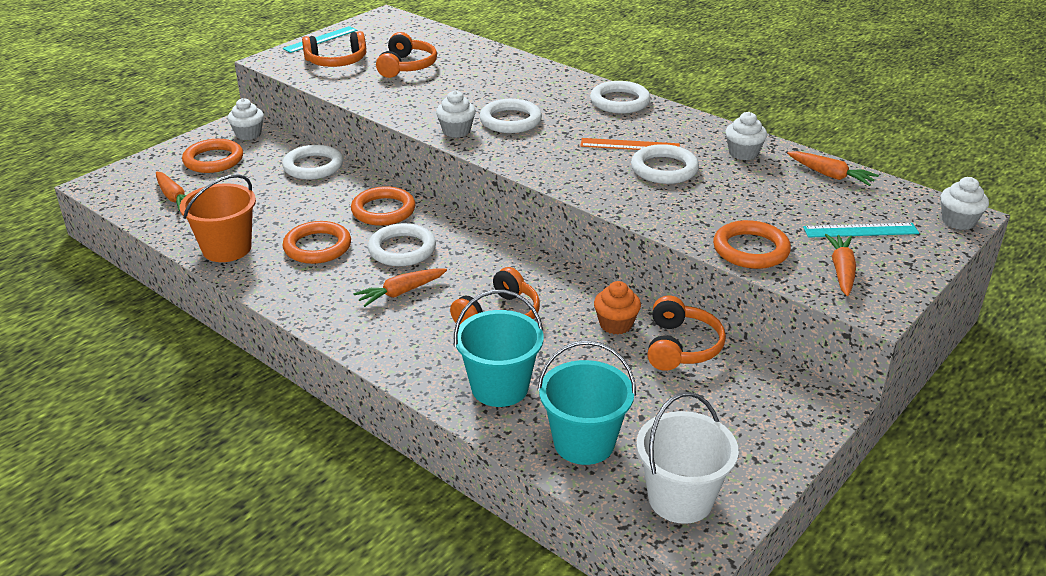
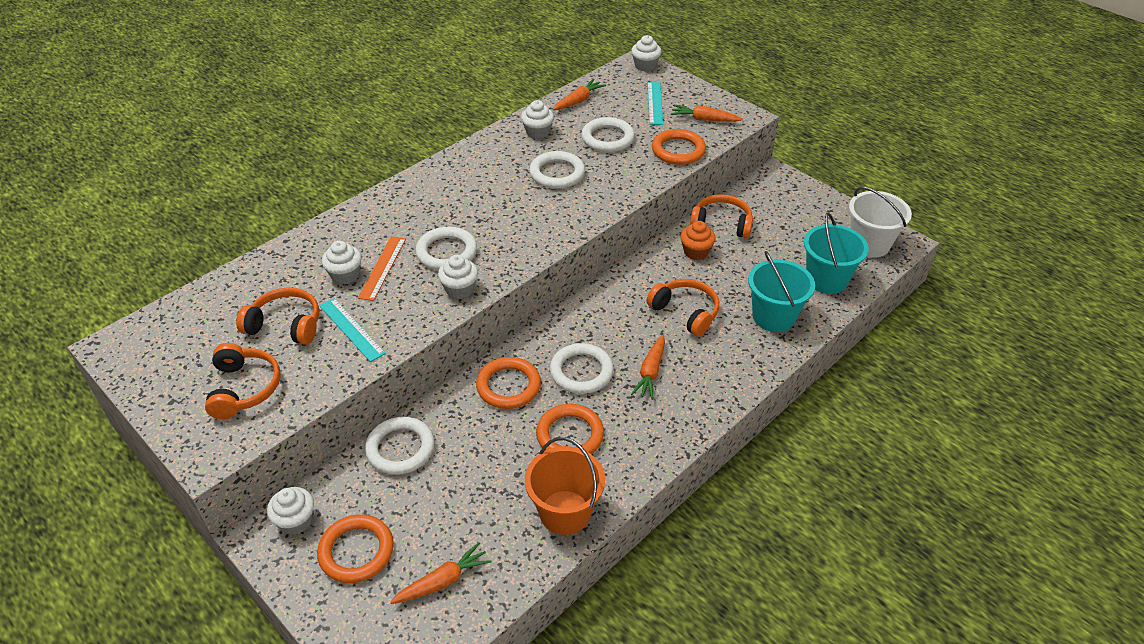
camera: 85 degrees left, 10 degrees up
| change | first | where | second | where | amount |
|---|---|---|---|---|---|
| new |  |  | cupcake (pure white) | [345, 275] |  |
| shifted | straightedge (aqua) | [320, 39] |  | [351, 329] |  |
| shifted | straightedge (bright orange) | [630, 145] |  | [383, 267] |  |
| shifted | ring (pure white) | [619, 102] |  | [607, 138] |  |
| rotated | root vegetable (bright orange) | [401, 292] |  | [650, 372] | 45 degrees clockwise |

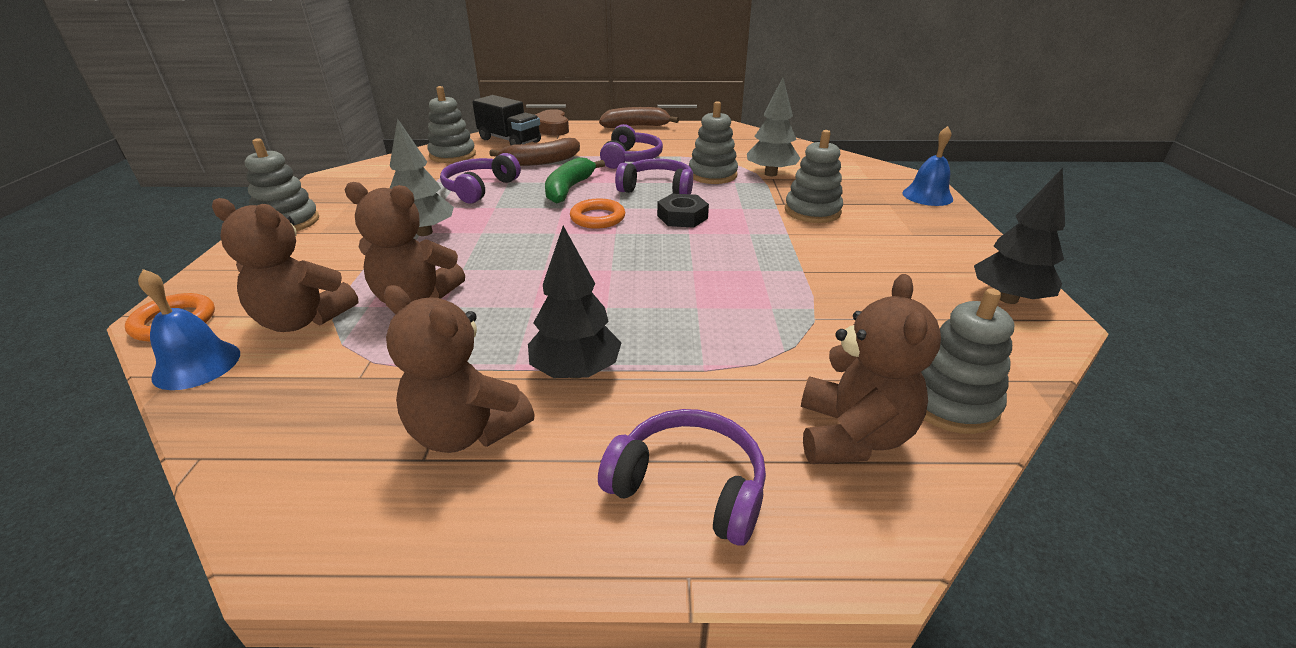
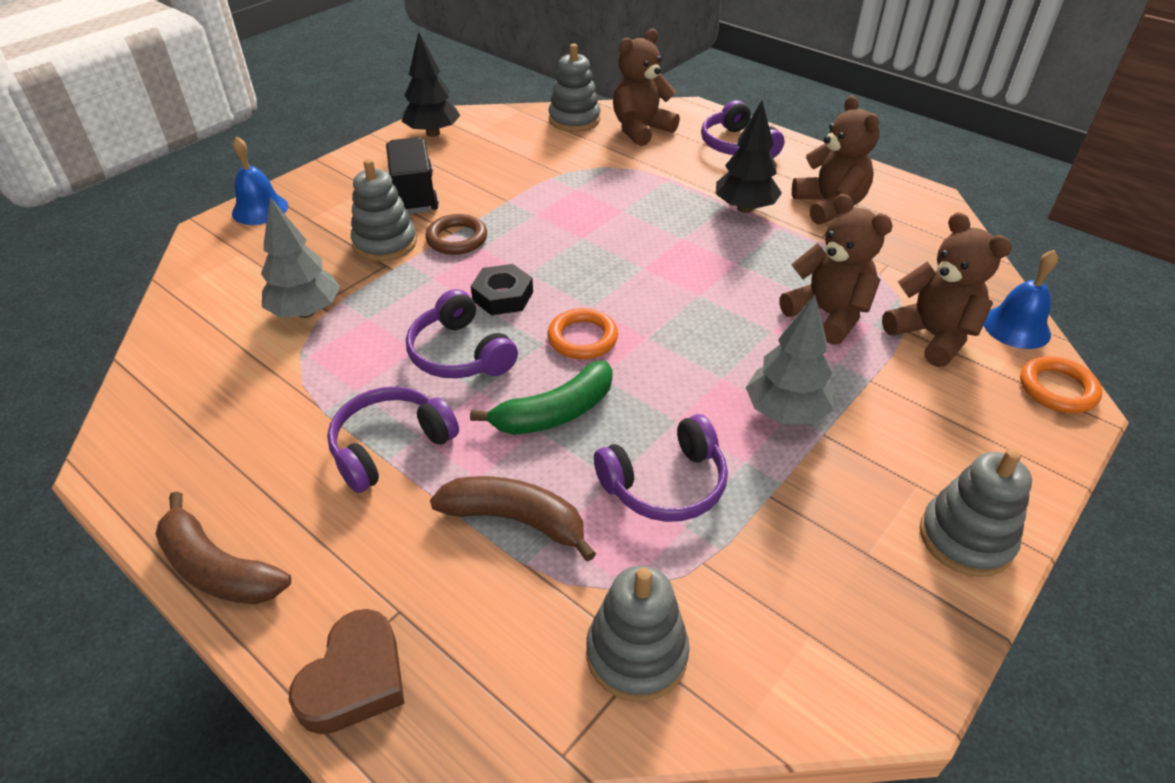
camera: 140 degrees left, 10 degrees up
| change | first | where | second | where | amount |
|---|---|---|---|---|---|
| gone | stacking rings (gray) | [712, 175] |  |  |  |
| new |  |  | ring (dark brown) | [457, 239] |  |
| shifted | toy truck (ebony) | [509, 141] |  | [414, 194] |  |

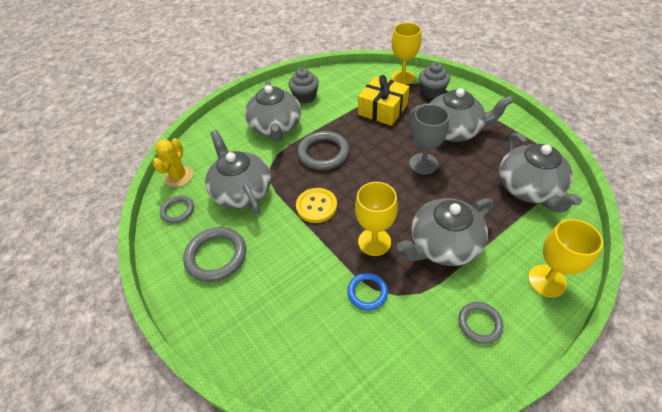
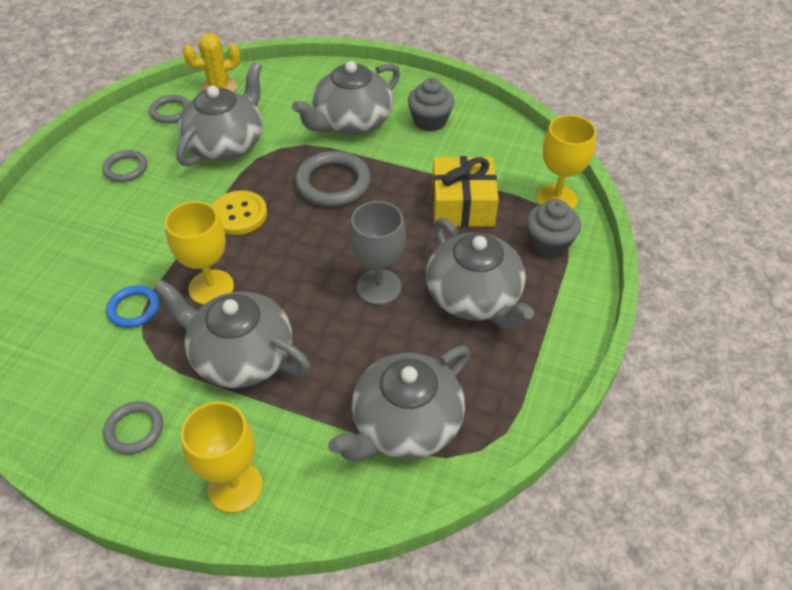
camera: 55 degrees right, 0 degrees up
| change | first | where | second | where | amount |
|---|---|---|---|---|---|
| scaled | ring (gray) | [216, 256] |  | [126, 168] | x0.60 |

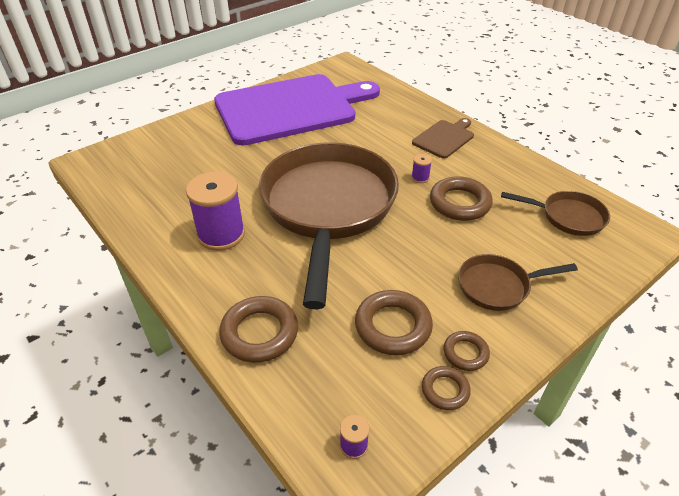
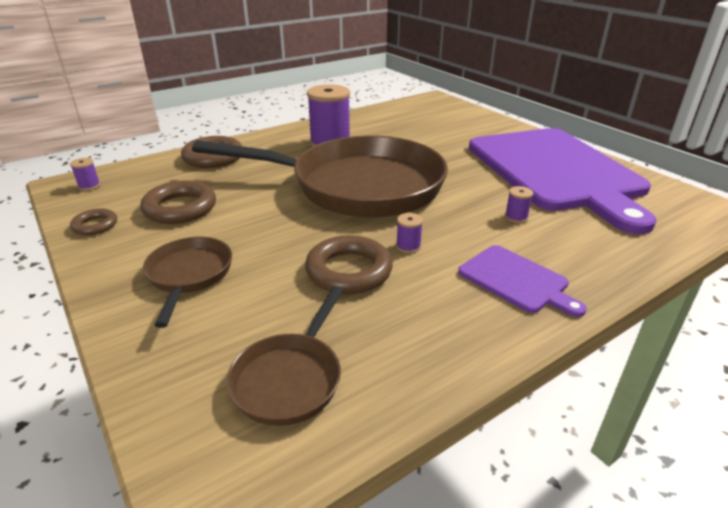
camera: 95 degrees right, 10 degrees down
| change | first | where | second | where | amount |
|---|---|---|---|---|---|
| gone | ring (dark brown) | [465, 353] |  |  |  |
| new |  |  | bobbin (royal purple) | [516, 217] |  |
| repainted | chopping board (dark brown) | [444, 138] | chopping board (royal purple) | [516, 280] |  |

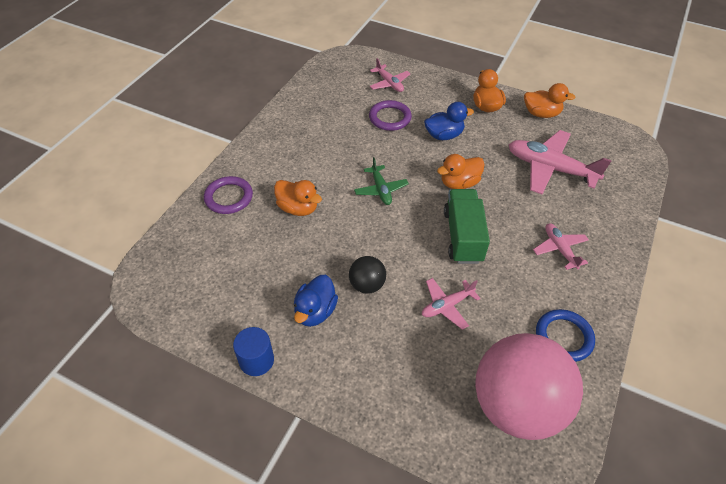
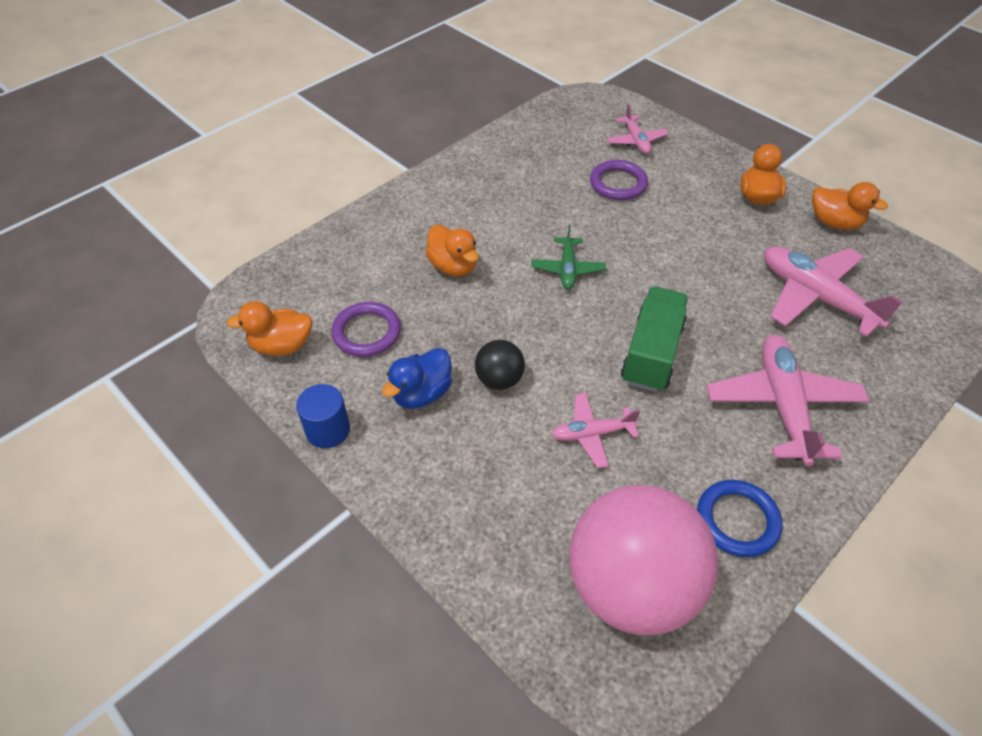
camera: 20 degrees right, 0 degrees up
| change | first | where | second | where | amount |
|---|---|---|---|---|---|
| gone | duck (cobalt) | [444, 135] |  |  |  |
| shifted | ring (royal purple) | [229, 197] |  | [367, 332] |  |
| shifted | duck (bright orange) | [459, 183] |  | [282, 346] |  |
| scaled | toy plane (rose-pink) | [559, 249] |  | [783, 405] | x1.82 |

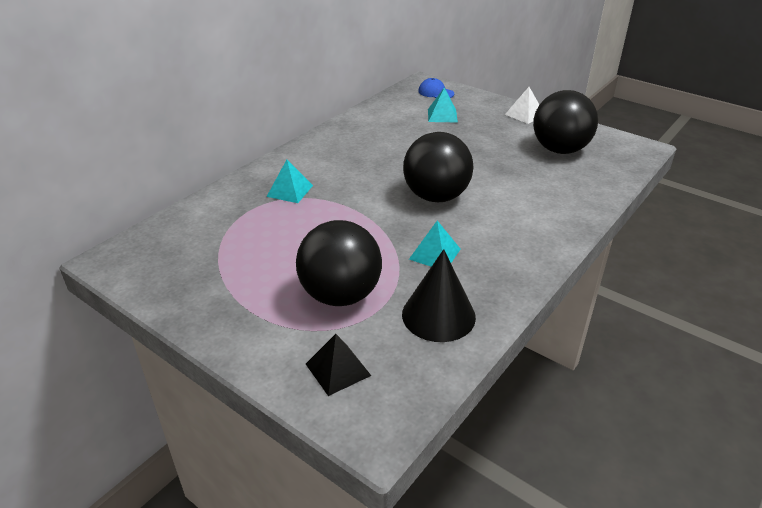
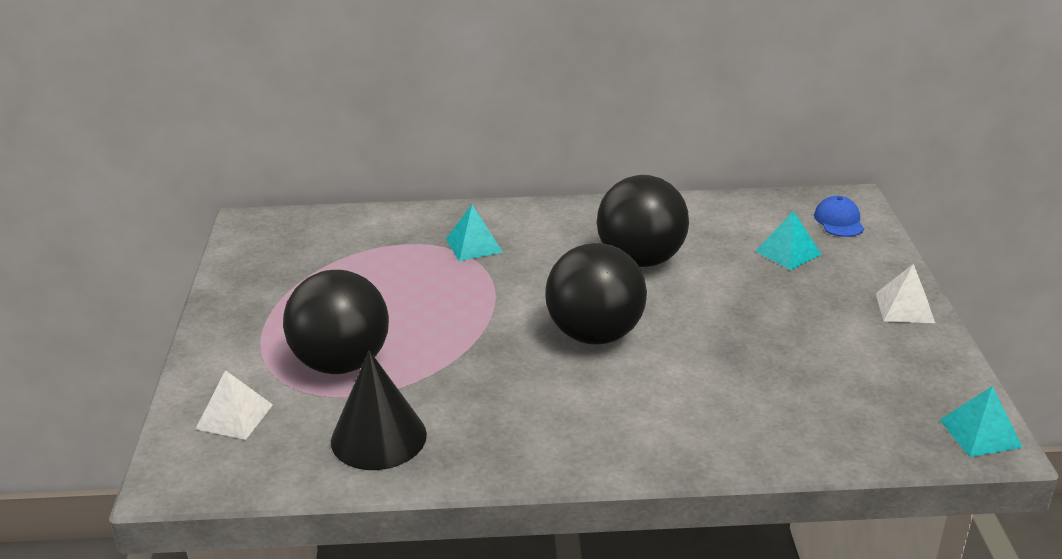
camera: 50 degrees right, 5 degrees down
| change | first | where | second | where | amount |
|---|---|---|---|---|---|
| shifted | solid pyramid (aqua) | [435, 254] |  | [980, 433] |  |
| shifted | ball (ebony) | [559, 150] |  | [641, 260] |  |
| repainted | solid pyramid (ebony) | [338, 369] | solid pyramid (pure white) | [234, 416] |  |

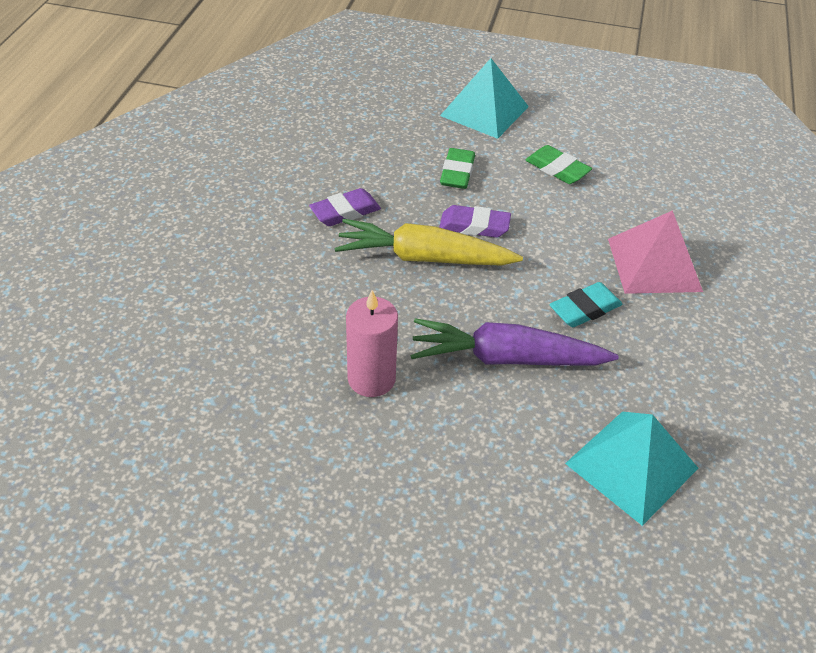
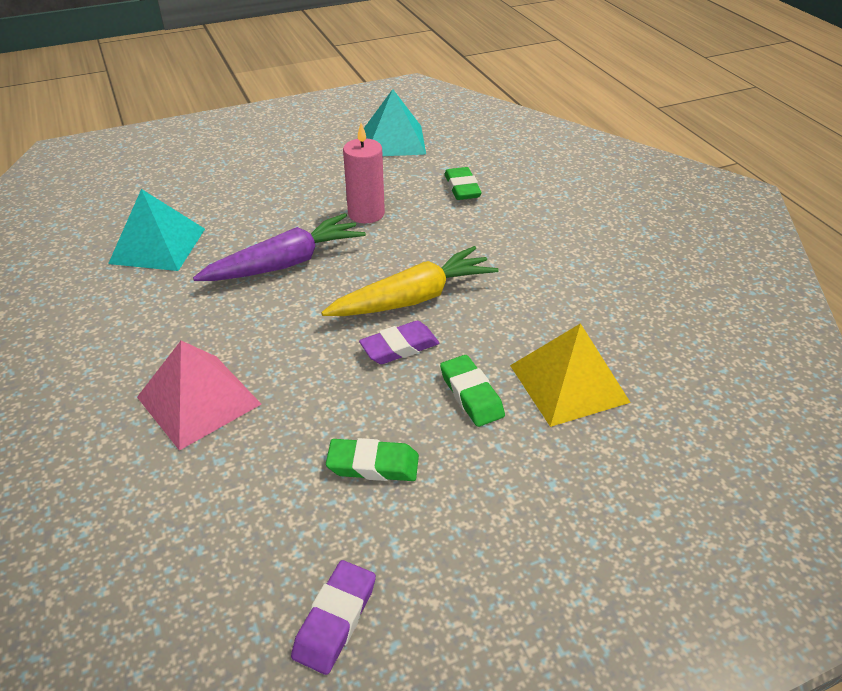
camera: 145 degrees right, 5 degrees down
| change | first | where | second | where | amount |
|---|---|---|---|---|---|
| gone | eraser (aqua) | [585, 309] |  |  |  |
| new |  |  | eraser (green) | [462, 188] |  |
| new |  |  | solid pyramid (golden) | [568, 383] |  |
| shifted | eraser (royal purple) | [345, 212] |  | [335, 619] |  |
| shifted | solid pyramid (aqua) | [484, 111] |  | [394, 140] |  |

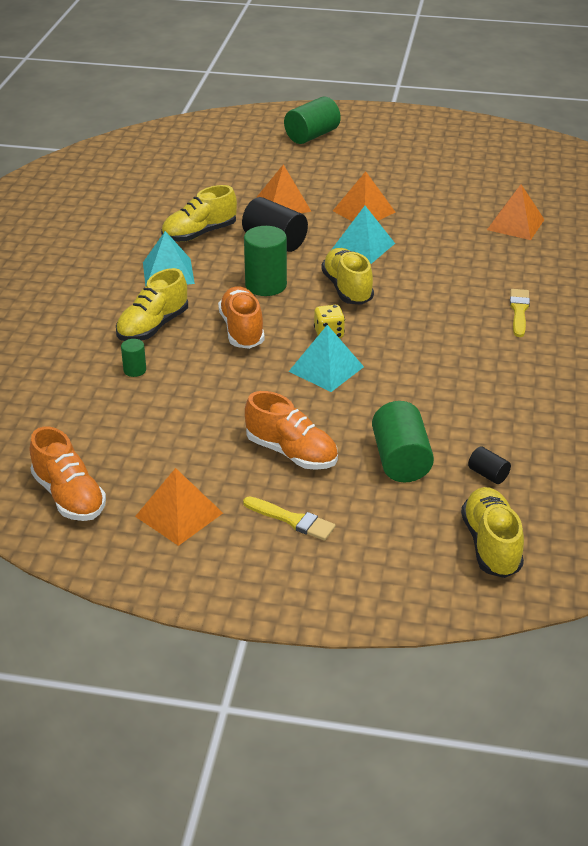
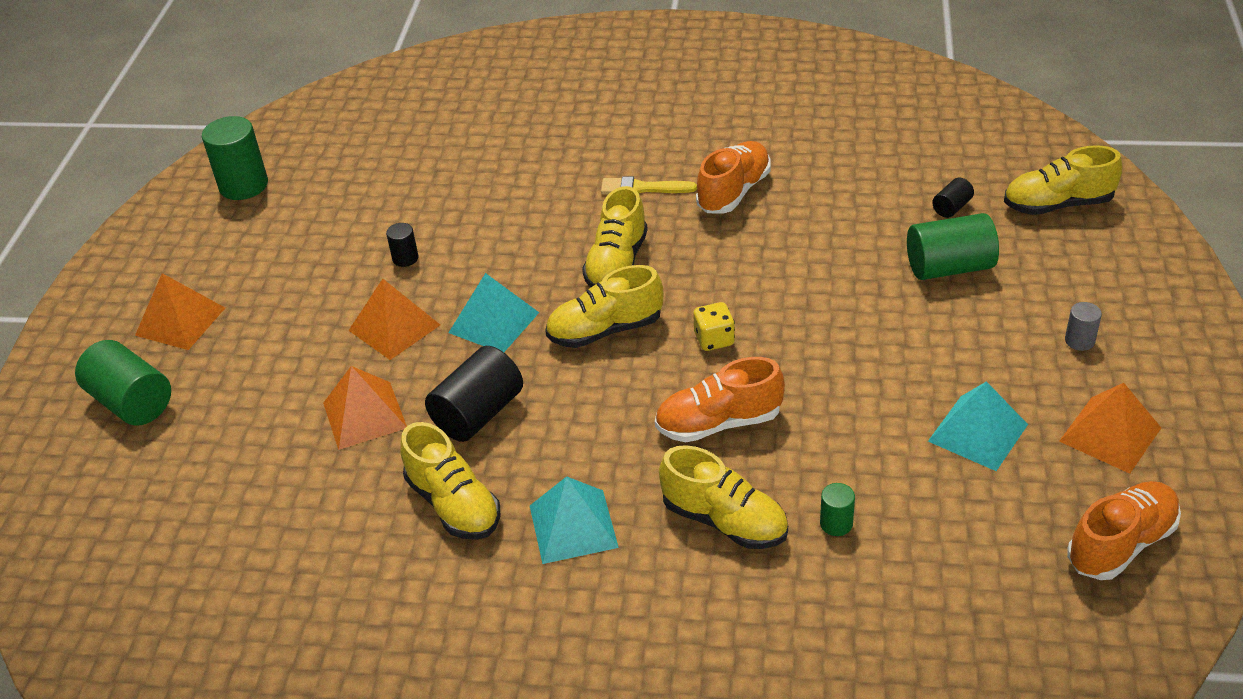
camera: 90 degrees left, 5 degrees up
| change | first | where | second | where | amount |
|---|---|---|---|---|---|
| new |  |  | cylinder (ebony) | [405, 258] |  |
| new |  |  | shoe (golden) | [617, 263] |  |
| shifted | cylinder (green) | [266, 285] |  | [244, 185] |  |
| shifted | shoe (bright orange) | [291, 452] |  | [734, 192] |  |
| shifted | solid pyramid (aqua) | [326, 369] |  | [978, 433] |  |
| shifted | solid pyramid (bright orange) | [515, 224] |  | [180, 321] |  |
| swapped | brush (golden) | [292, 520] | cylinder (gray) | [1079, 341] |  |

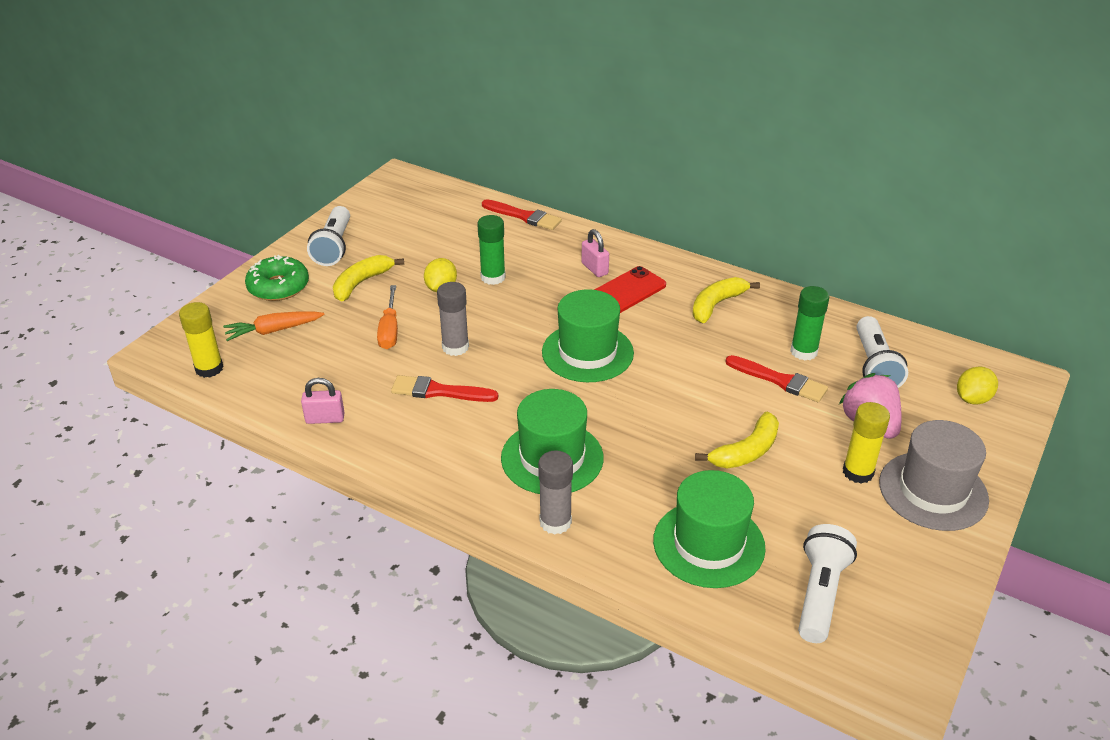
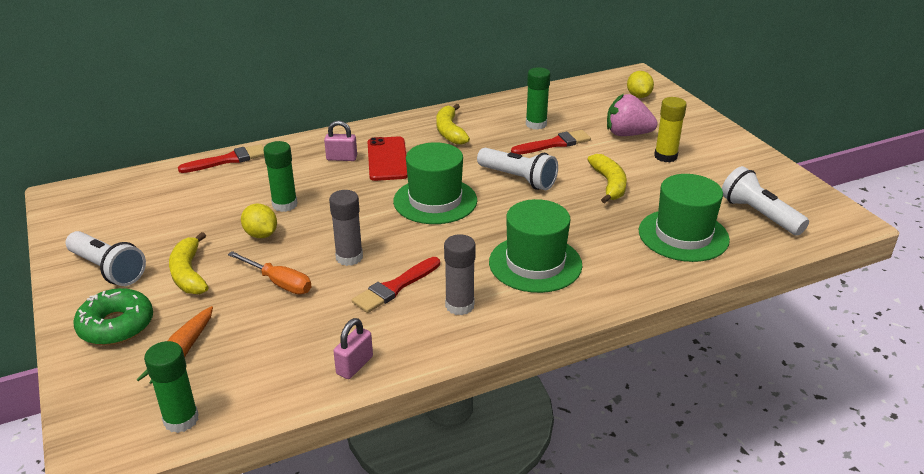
camera: 55 degrees left, 5 degrees down
| change | first | where | second | where | amount |
|---|---|---|---|---|---|
| gone | tall hat (gray) | [933, 491] |  |  |  |
| shifted | glue stick (gray) | [555, 522] |  | [459, 305] |  |
| shifted | torch (pure white) | [874, 366] |  | [518, 179] |  |
| repainted | glue stick (golden) | [209, 368] | glue stick (green) | [181, 419] |  |

